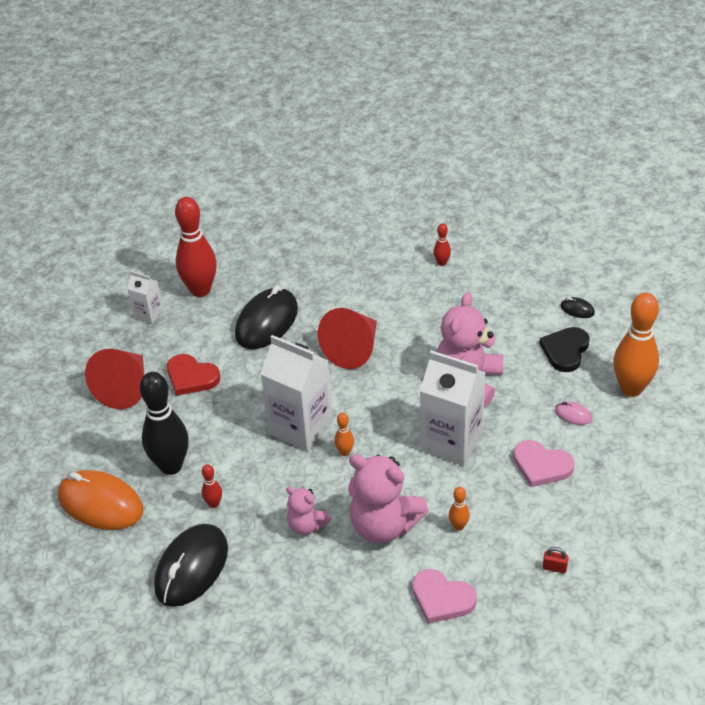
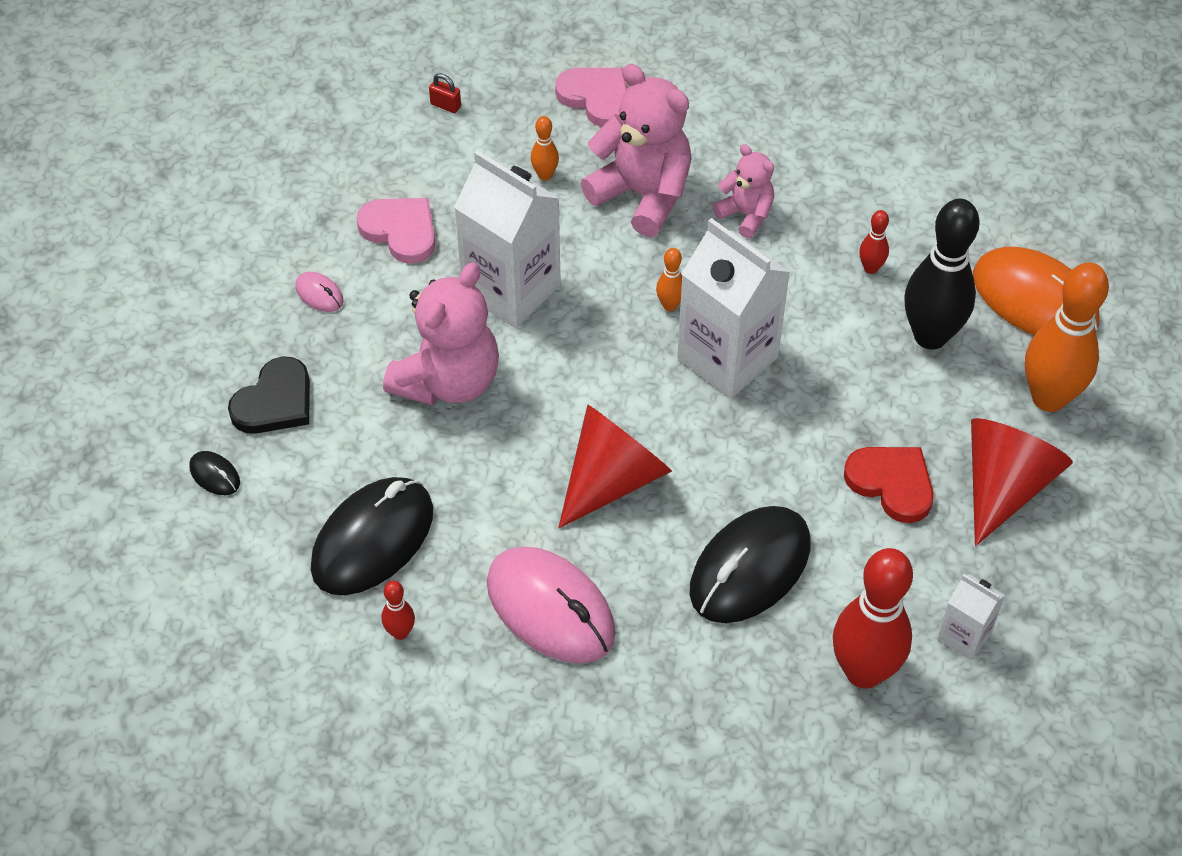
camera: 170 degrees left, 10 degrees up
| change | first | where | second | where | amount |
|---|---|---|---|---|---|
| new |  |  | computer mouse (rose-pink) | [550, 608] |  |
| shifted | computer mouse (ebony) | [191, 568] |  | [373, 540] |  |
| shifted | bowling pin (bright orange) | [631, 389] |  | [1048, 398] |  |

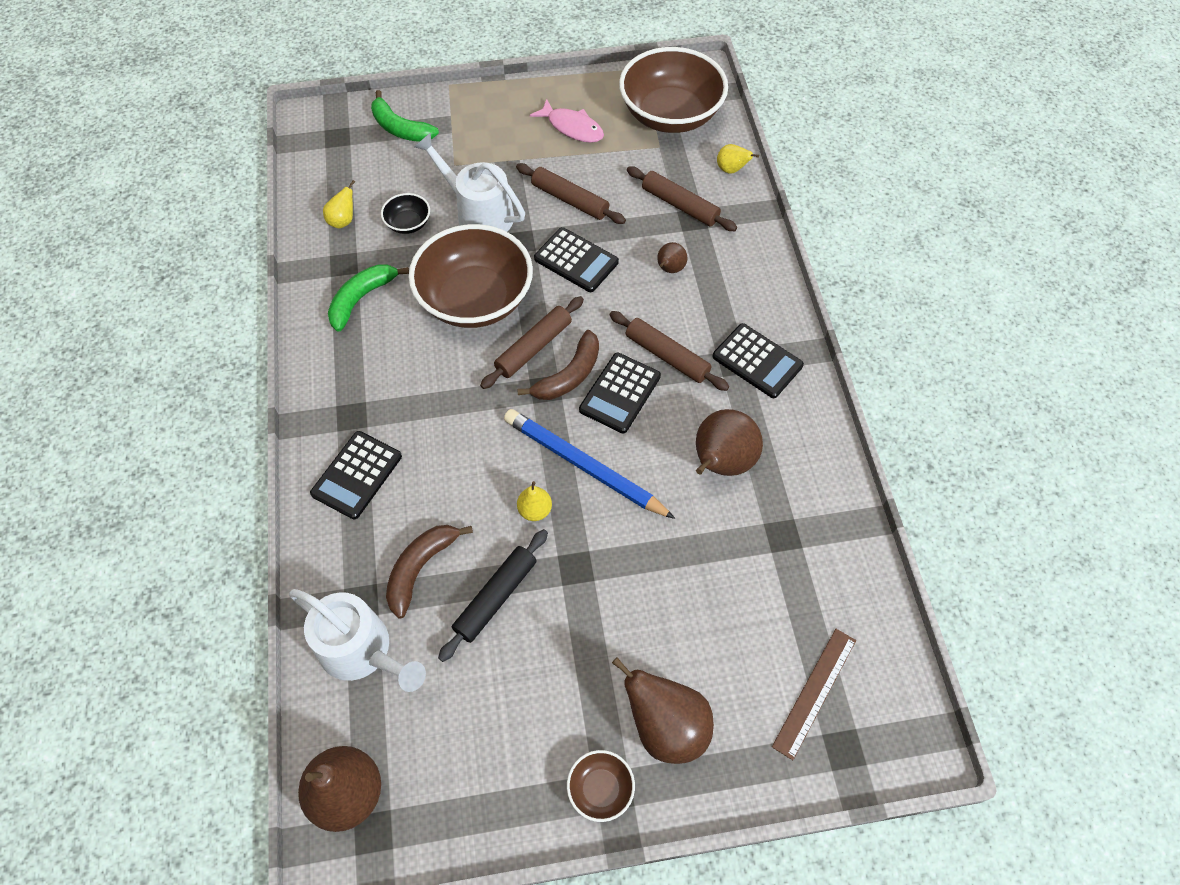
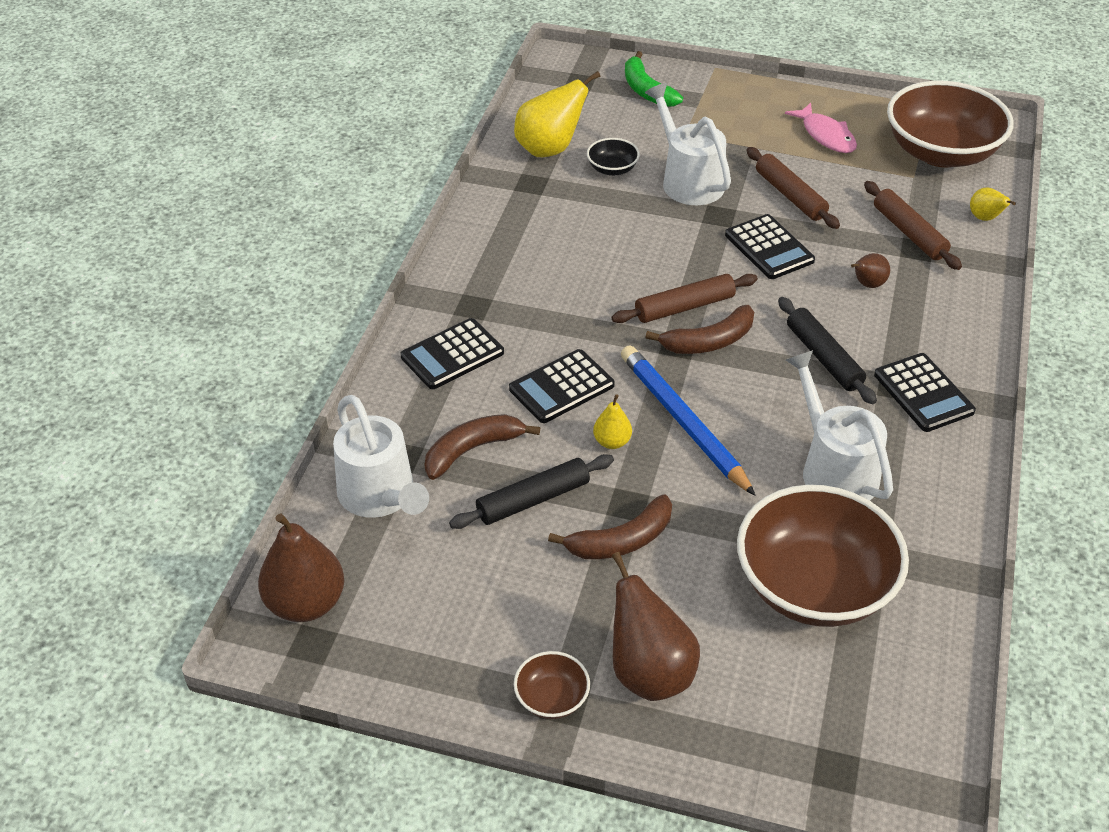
camera: 25 degrees right, 15 degrees down
| change | first | where | second | where | amount |
|---|---|---|---|---|---|
| gone | toy banana (green) | [361, 299] |  |  |  |
| gone | straightedge (dark brown) | [815, 692] |  |  |  |
| new |  |  | toy banana (dark brown) | [621, 540] |  |
| shifted | bowl (dark brown) | [475, 299] |  | [814, 586] |  |
| shifted | calculator (ebony) | [620, 393] |  | [561, 387] |  |
| swapped | toy pear (dark brown) | [721, 463] | watering pot (pure white) | [833, 468] |  |
| repainted | pastry roller (dark brown) | [667, 356] | pastry roller (ebony) | [824, 357] |  |
| scaled | toy pear (golden) | [343, 221] |  | [549, 149] | x1.95 |

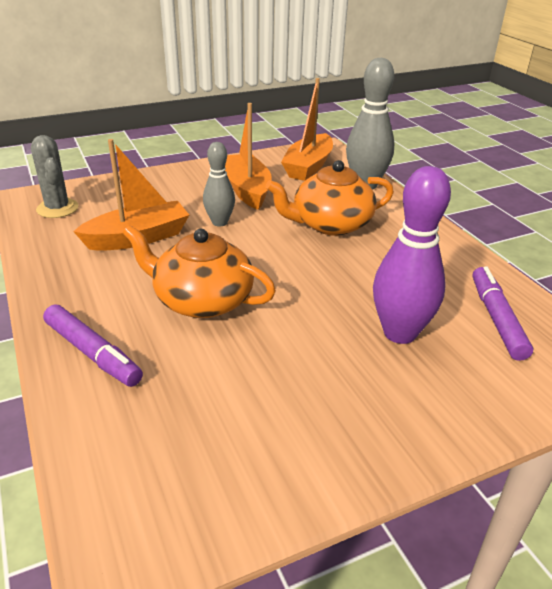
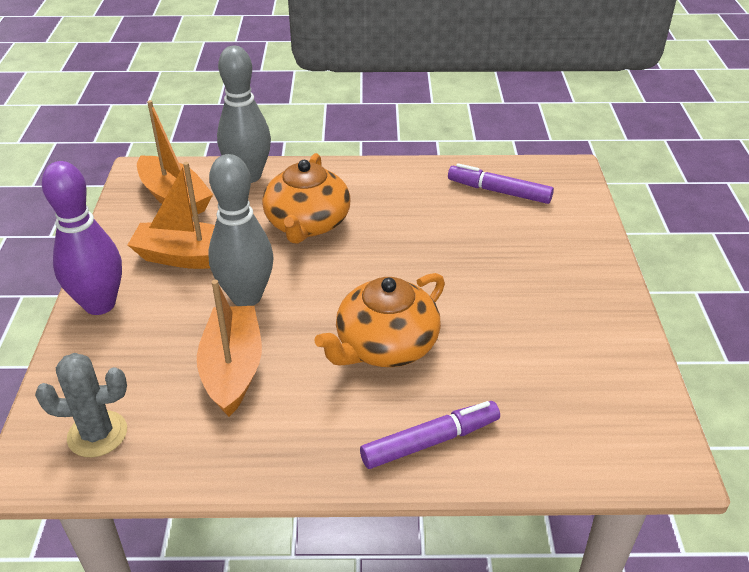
camera: 65 degrees left, 5 degrees up
| change | first | where | second | where | amount |
|---|---|---|---|---|---|
| shifted | bowling pin (royal purple) | [399, 333] |  | [100, 304] |  |
| scaled | bowling pin (gray) | [219, 222] |  | [246, 297] | x1.64 |

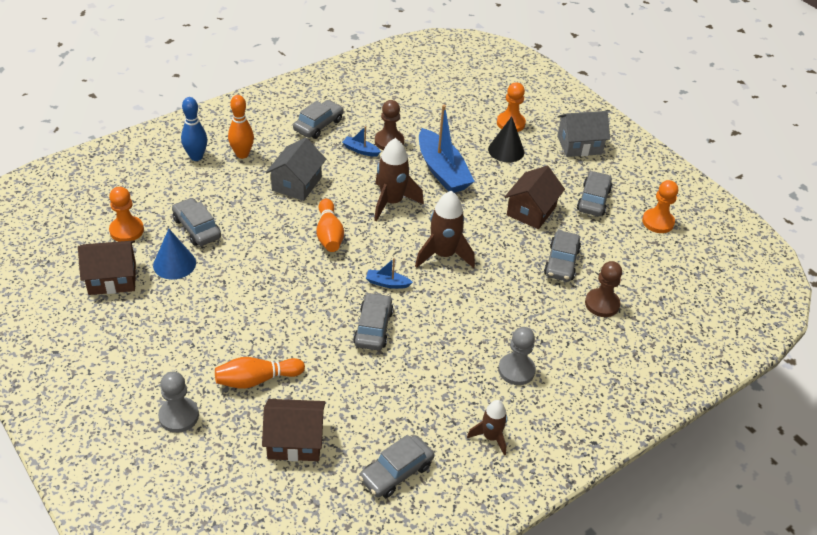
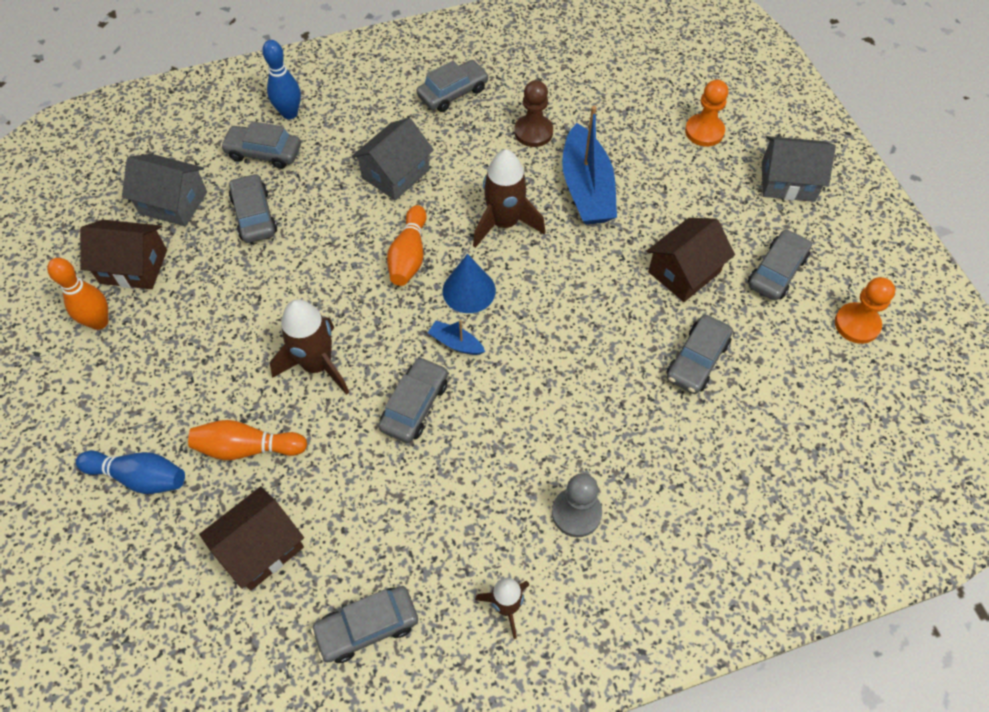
camera: 20 degrees right, 15 degrees up
| change | first | where | second | where | amount |
|---|---|---|---|---|---|
| gone | toy boat (cobalt) | [360, 150] |  |  |  |
| gone | cone shape (ebony) | [506, 150] |  |  |  |
| gone | pawn (dark brown) | [602, 304] |  |  |  |
| new |  |  | car (gray) | [264, 152] |  |
| shifted | cone shape (cobalt) | [174, 264] |  | [469, 290] |  |
| shifted | bowling pin (bright orange) | [242, 154] |  | [99, 322] |  |
| shifted | toy rocket (dark brown) | [443, 255] |  | [317, 365] |  |
| swapped | pawn (bright orange) | [126, 230] | cottage (gray) | [173, 202] |  |
| swapped | pawn (gray) | [179, 416] | bowling pin (cobalt) | [139, 477] |  |
| rotated | cottage (dark brown) | [295, 441] |  | [261, 548] | 60 degrees counterclockwise |

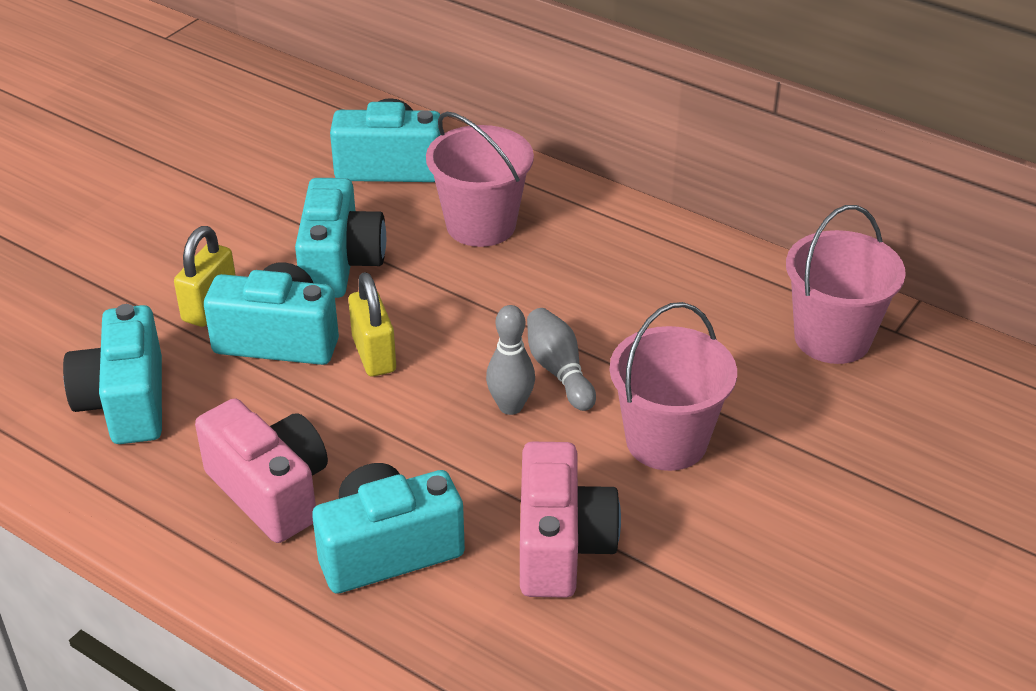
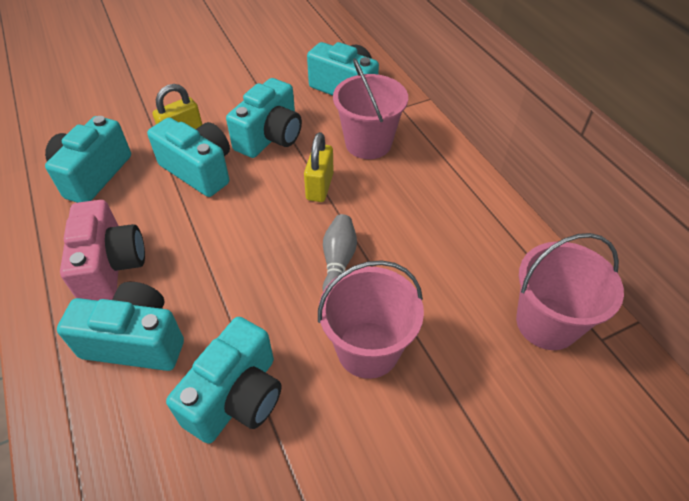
camera: 30 degrees right, 10 degrees up
| change | first | where | second | where | amount |
|---|---|---|---|---|---|
| gone | bowling pin (gray) | [510, 406] |  |  |  |
| shifted | padlock (golden) | [374, 354] |  | [319, 187] |  |
| repainted | compact camera (rose-pink) | [561, 546] | compact camera (aqua) | [237, 397] |  |

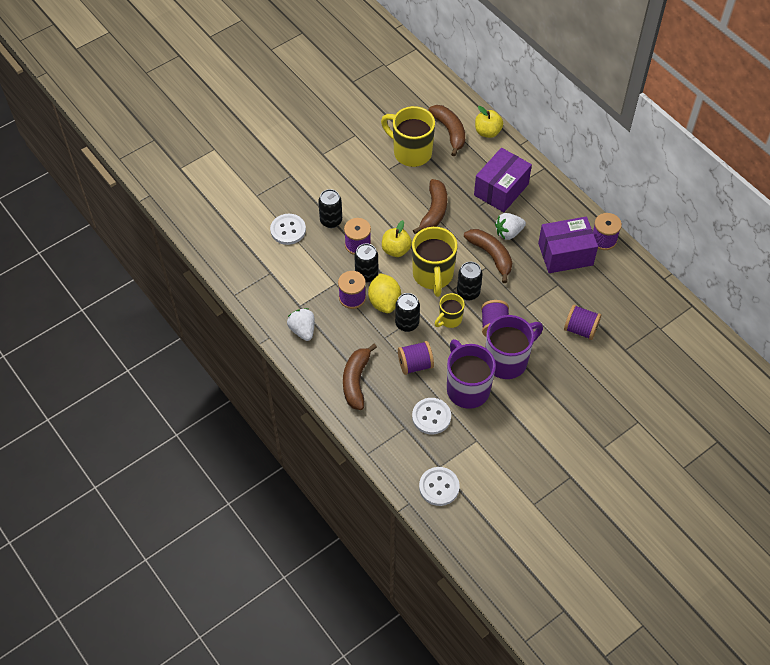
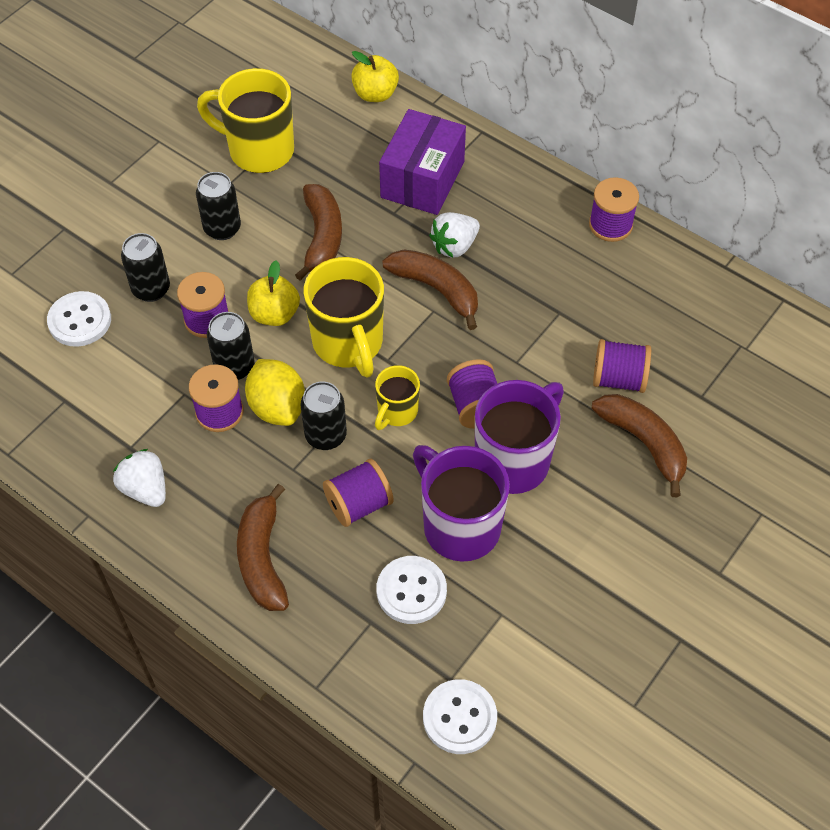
camera: 15 degrees left, 0 degrees up
| change | first | where | second | where | amount |
|---|---|---|---|---|---|
| gone | parcel (royal purple) | [565, 254] |  |  |  |
| shifted | toy banana (dark brown) | [450, 132] |  | [644, 443] |  |
| shifted | tin (ebony) | [468, 292] |  | [222, 228] |  |

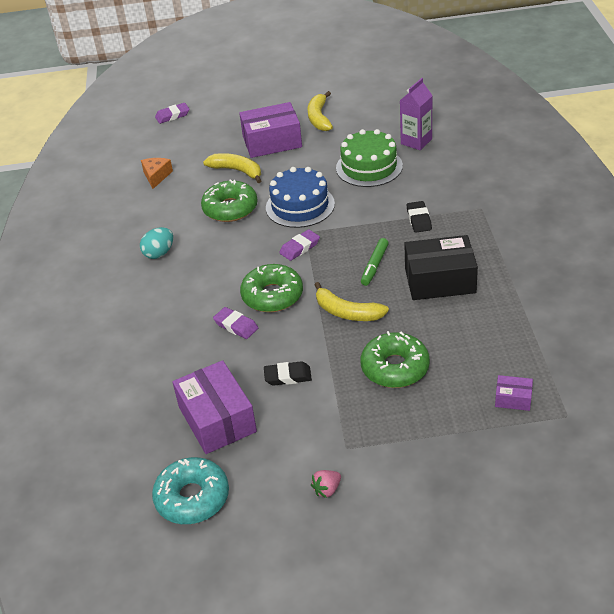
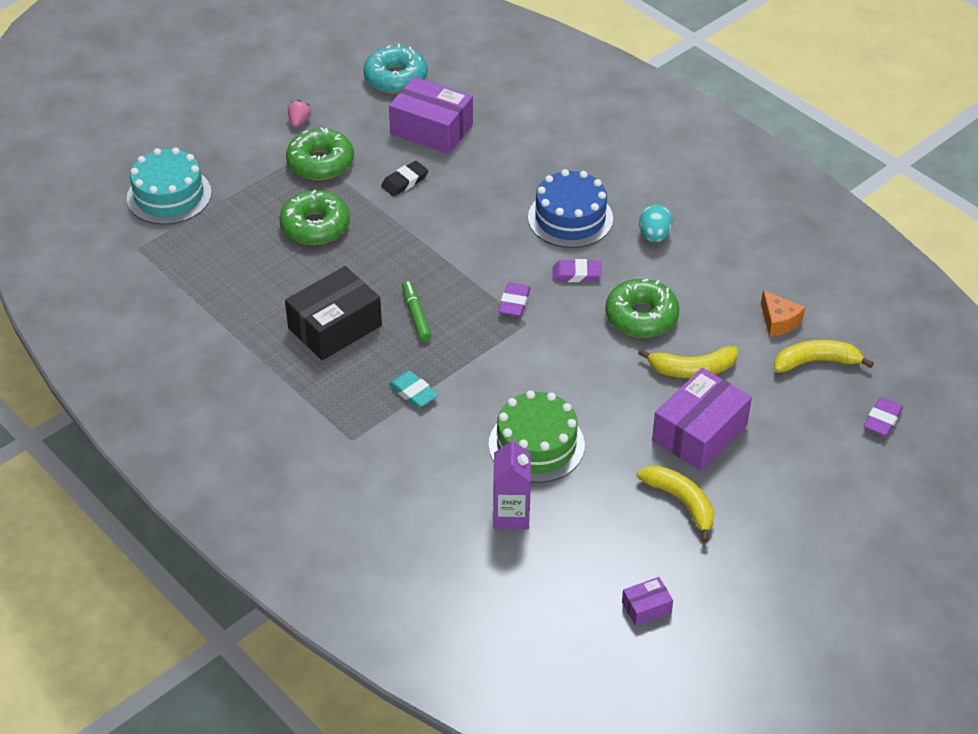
camera: 140 degrees right, 5 degrees up
| change | first | where | second | where | amount |
|---|---|---|---|---|---|
| new |  |  | cake (aqua) | [169, 195] |  |
| shifted | eraser (royal purple) | [236, 326] |  | [576, 274] |  |
| shifted | glazed donut (green) | [272, 295] |  | [320, 163] |  |
| shifted | cake (cobalt) | [300, 206] |  | [570, 218] |  |
| shifted | toy banana (golden) | [347, 312] |  | [816, 362] |  |
| shifted | parcel (royal purple) | [513, 399] |  | [646, 607] |  |
| repainted | eraser (ebony) | [419, 219] | eraser (aqua) | [413, 392] |  |

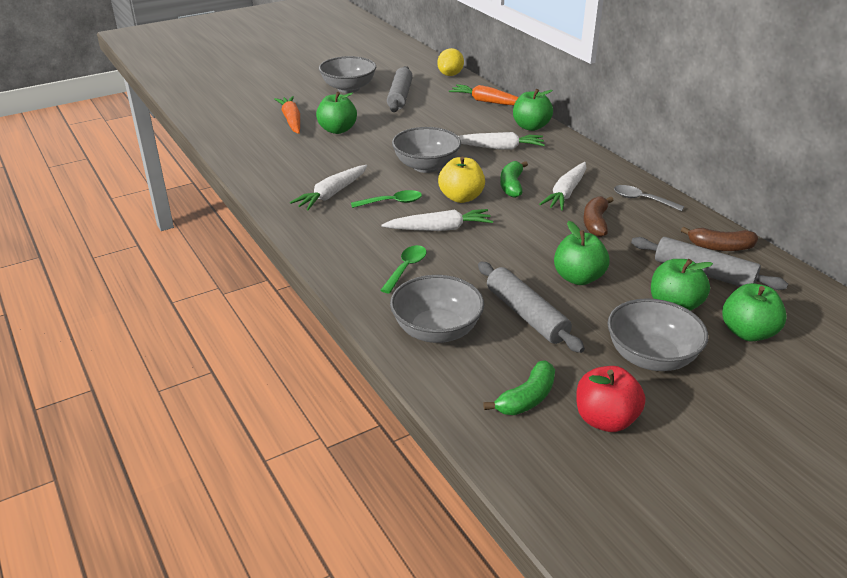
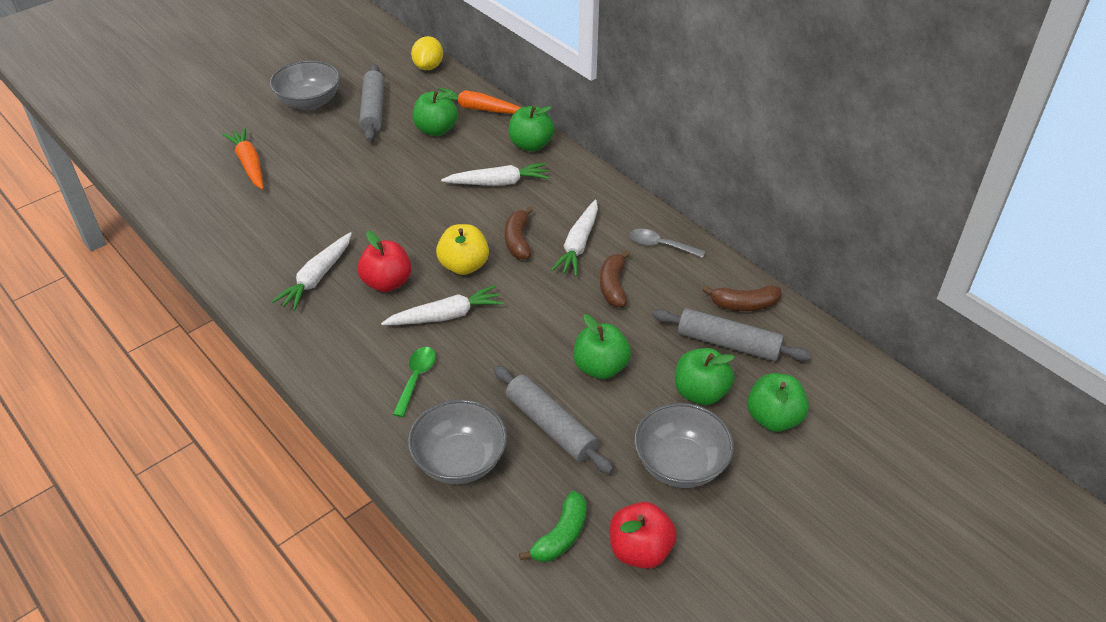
camera: 10 degrees left, 10 degrees up
| change | first | where | second | where | amount |
|---|---|---|---|---|---|
| gone | bowl (gray) | [426, 166] |  |  |  |
| shifted | toy apple (green) | [337, 130] |  | [436, 130] |  |
| swapped | tablespoon (green) | [392, 202] | toy apple (crimson) | [387, 282] |  |
| repainted | toy banana (green) | [512, 185] | toy banana (dark brown) | [518, 240] |  |

